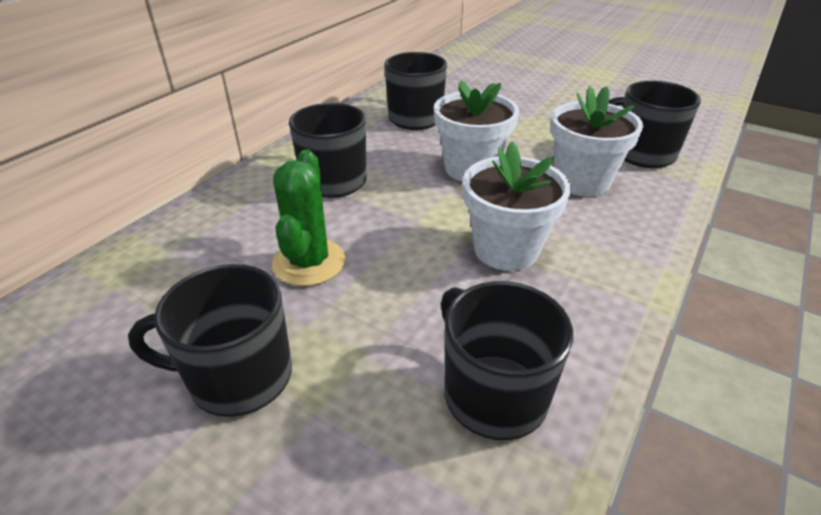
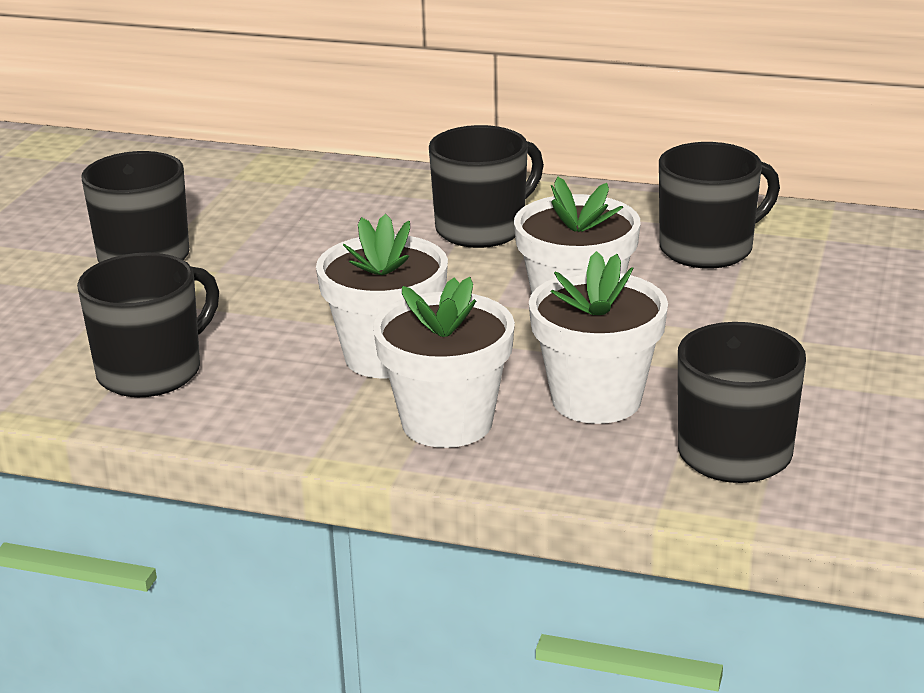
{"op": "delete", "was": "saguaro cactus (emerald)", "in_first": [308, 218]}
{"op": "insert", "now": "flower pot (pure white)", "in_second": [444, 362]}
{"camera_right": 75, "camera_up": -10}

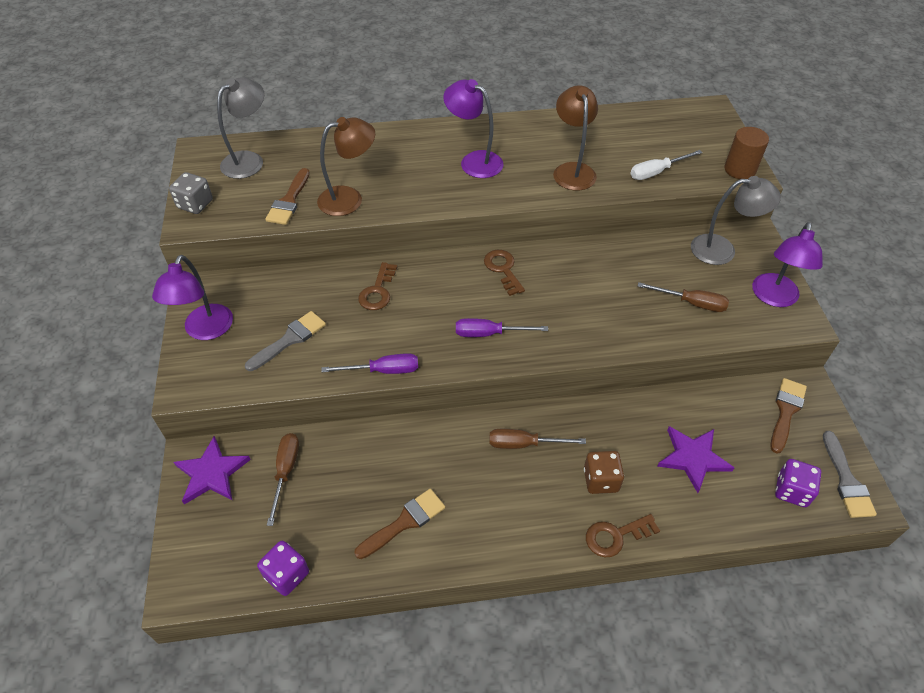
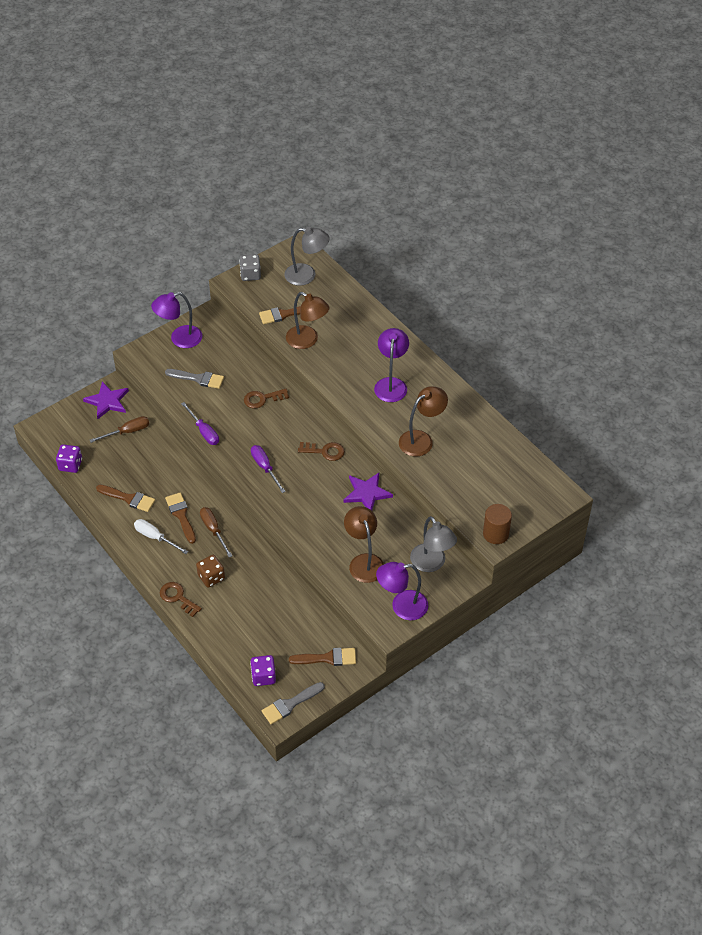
{"op": "rotate", "was": "key (russet)", "in_first": [504, 273], "in_second": [321, 451], "clockwise": 60}
{"op": "move", "was": "hand screwdriver (pure white)", "in_first": [666, 165], "in_second": [161, 536]}
{"op": "replace", "was": "hand screwdriver (russet)", "now": "desk lamp (russet)", "in_first": [683, 297], "in_second": [364, 544]}
{"op": "move", "was": "five-pointed star (violet)", "in_first": [695, 459], "in_second": [368, 492]}
{"op": "insert", "now": "paintbrush (russet)", "in_second": [180, 518]}
{"camera_right": 60, "camera_up": 0}

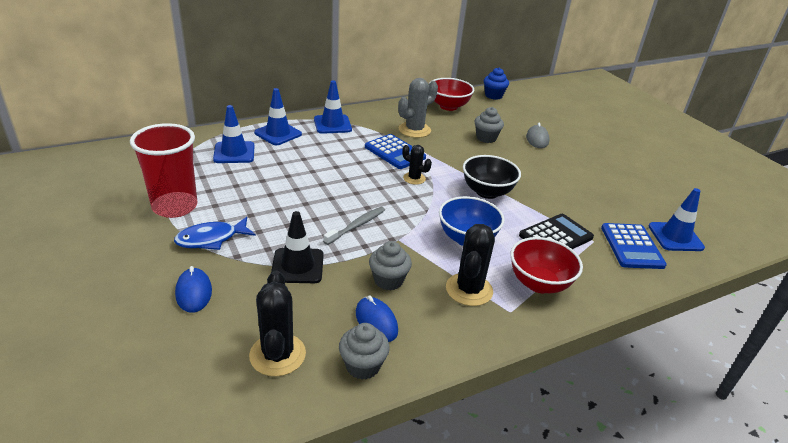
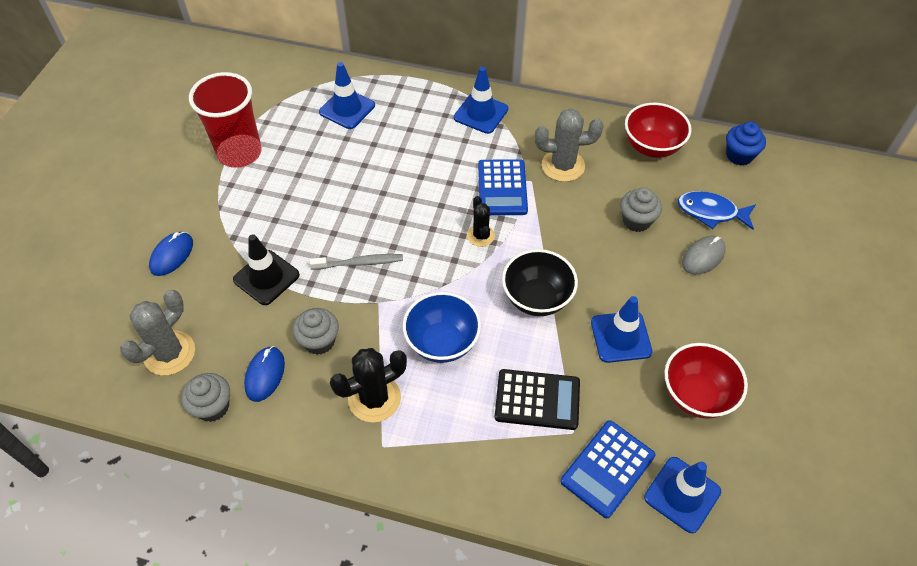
{"op": "move", "was": "toy fish (cobalt)", "in_first": [215, 233], "in_second": [716, 210]}
{"op": "recolor", "was": "saguaro cactus (ebony)", "now": "saguaro cactus (grey)", "in_first": [277, 324], "in_second": [157, 333]}
{"op": "move", "was": "safety cone (cobalt)", "in_first": [278, 116], "in_second": [622, 329]}
{"op": "move", "was": "deep dish (scarlet)", "in_first": [547, 265], "in_second": [706, 381]}
{"camera_right": 45, "camera_up": 20}

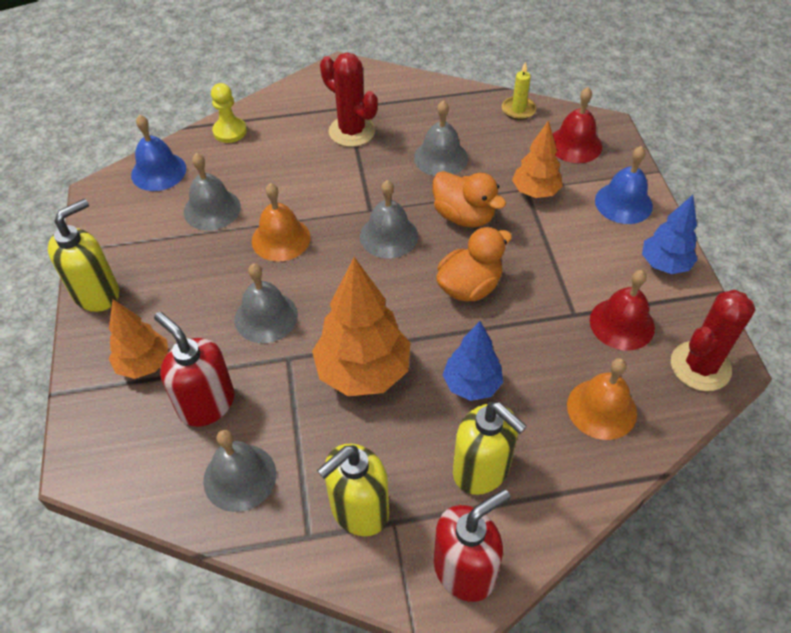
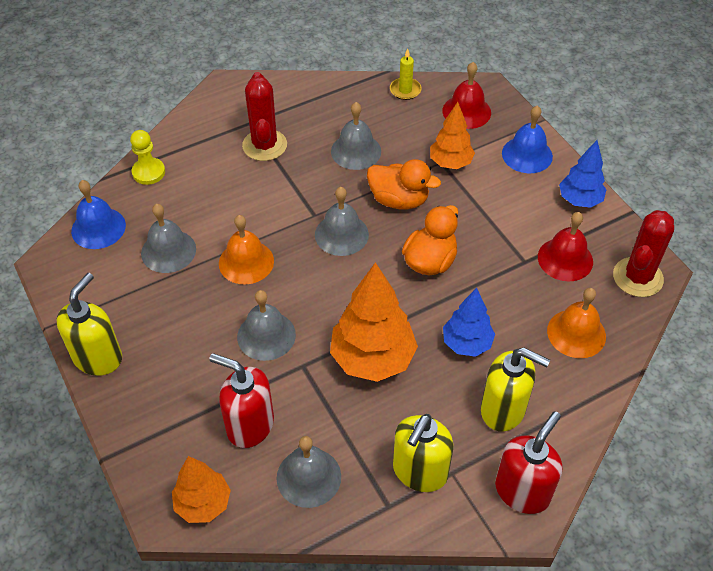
{"op": "move", "was": "fir tree (bright orange)", "in_first": [138, 339], "in_second": [201, 489]}
{"op": "rotate", "was": "saguaro cactus (scarlet)", "in_first": [349, 100], "in_second": [264, 116], "clockwise": 60}
{"camera_right": -20, "camera_up": 0}

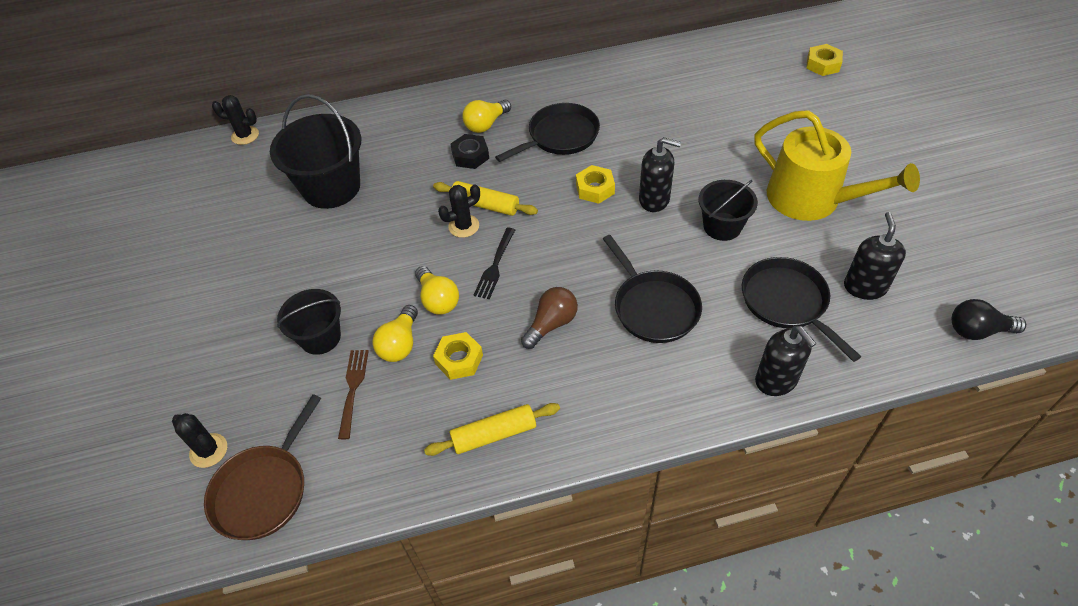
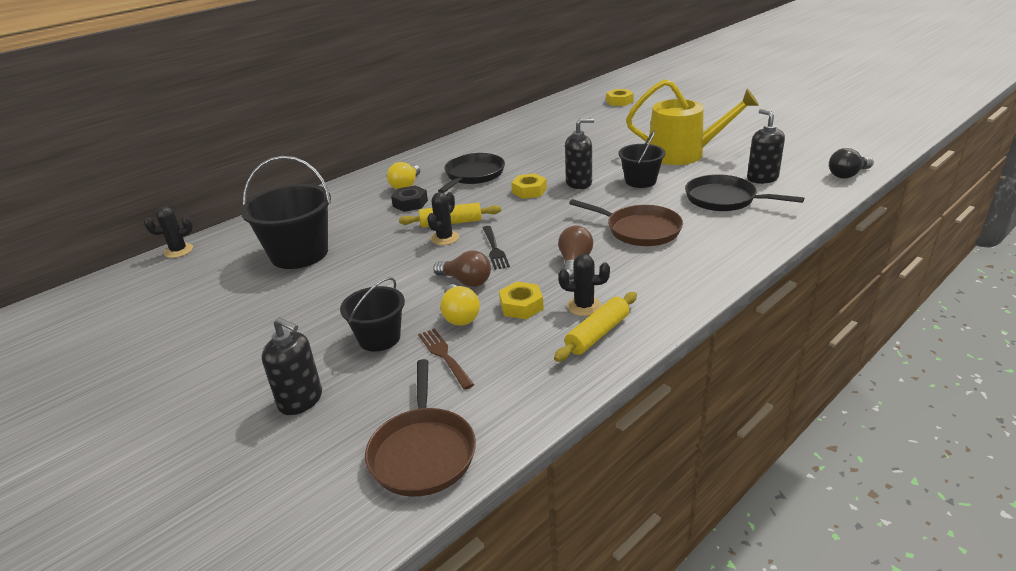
{"op": "move", "was": "saguaro cactus (ebony)", "in_first": [199, 440], "in_second": [584, 285]}
{"op": "recolor", "was": "bulb (golden)", "now": "bulb (russet)", "in_first": [437, 290], "in_second": [462, 268]}
{"op": "recolor", "was": "skillet (ebony)", "now": "skillet (russet)", "in_first": [652, 289], "in_second": [626, 222]}
{"op": "move", "was": "soap dispenser (ebony)", "in_first": [786, 361], "in_second": [292, 366]}
{"camera_right": -30, "camera_up": -20}

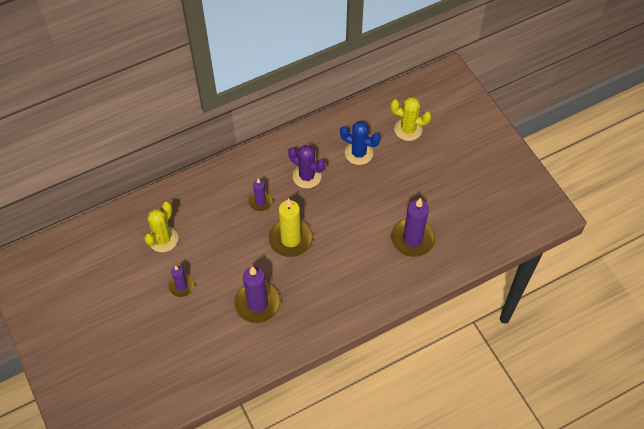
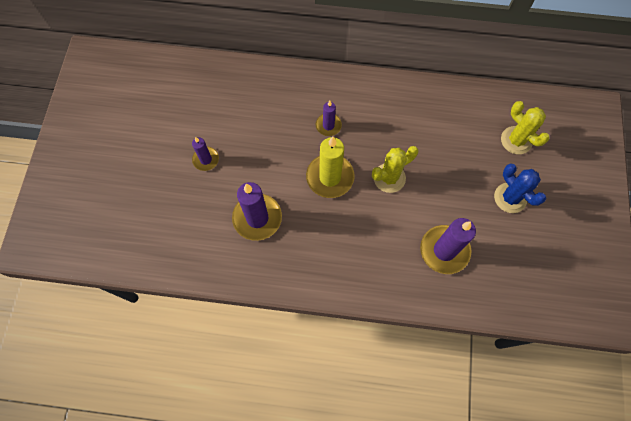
{"op": "move", "was": "saguaro cactus (golden)", "in_first": [161, 227], "in_second": [395, 169]}
{"op": "delete", "was": "saguaro cactus (violet)", "in_first": [306, 166]}
{"op": "move", "was": "saguaro cactus (cobalt)", "in_first": [360, 143], "in_second": [520, 188]}
{"camera_right": 35, "camera_up": 10}

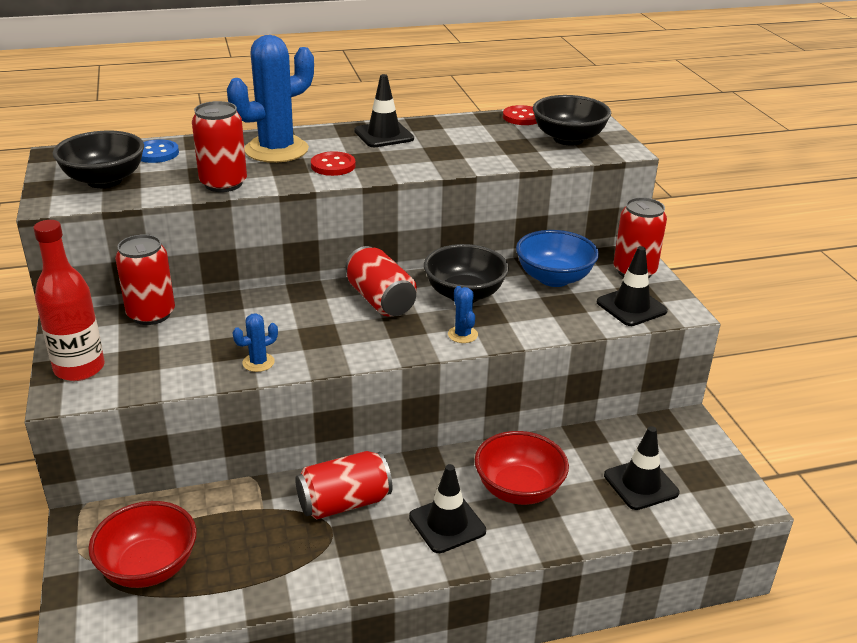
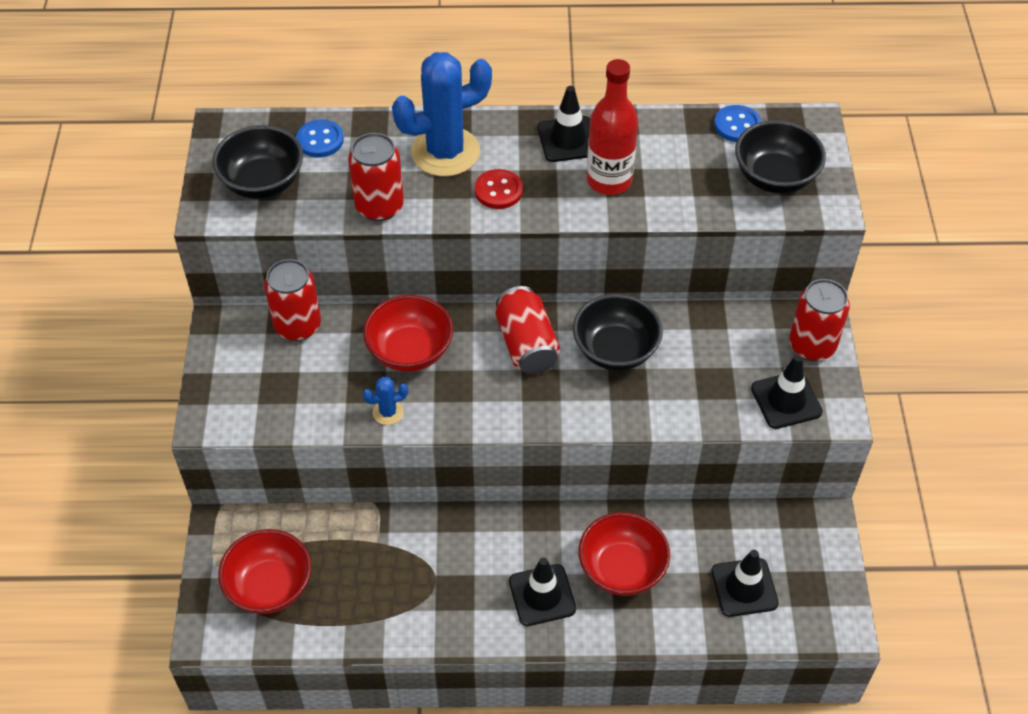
{"op": "move", "was": "flask (scarlet)", "in_first": [69, 300], "in_second": [612, 127]}
{"op": "delete", "was": "can (scarlet)", "in_first": [343, 485]}
{"op": "delete", "was": "saguaro cactus (cobalt)", "in_first": [463, 314]}
{"op": "recolor", "was": "shirt button (scarlet)", "now": "shirt button (cobalt)", "in_first": [520, 115], "in_second": [737, 123]}
{"op": "delete", "was": "deep dish (cobalt)", "in_first": [557, 258]}
{"op": "insert", "now": "deep dish (scarlet)", "in_second": [408, 333]}
{"camera_right": 15, "camera_up": 20}

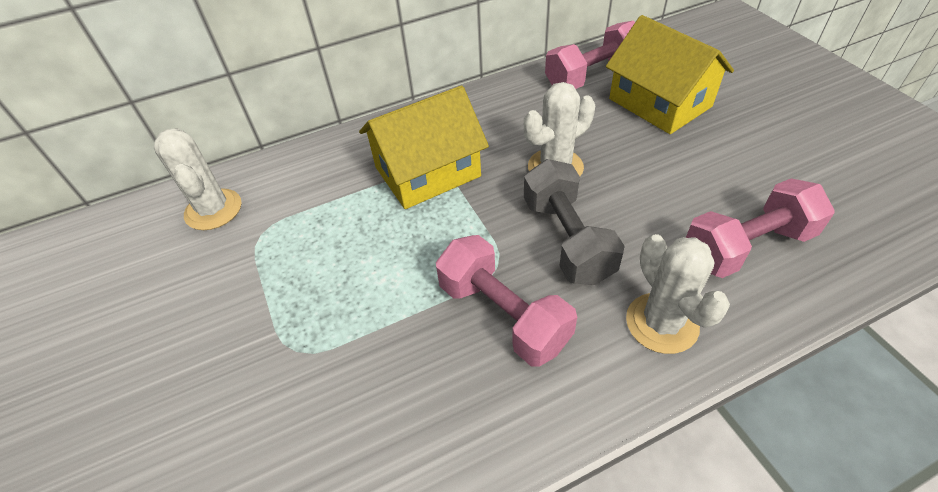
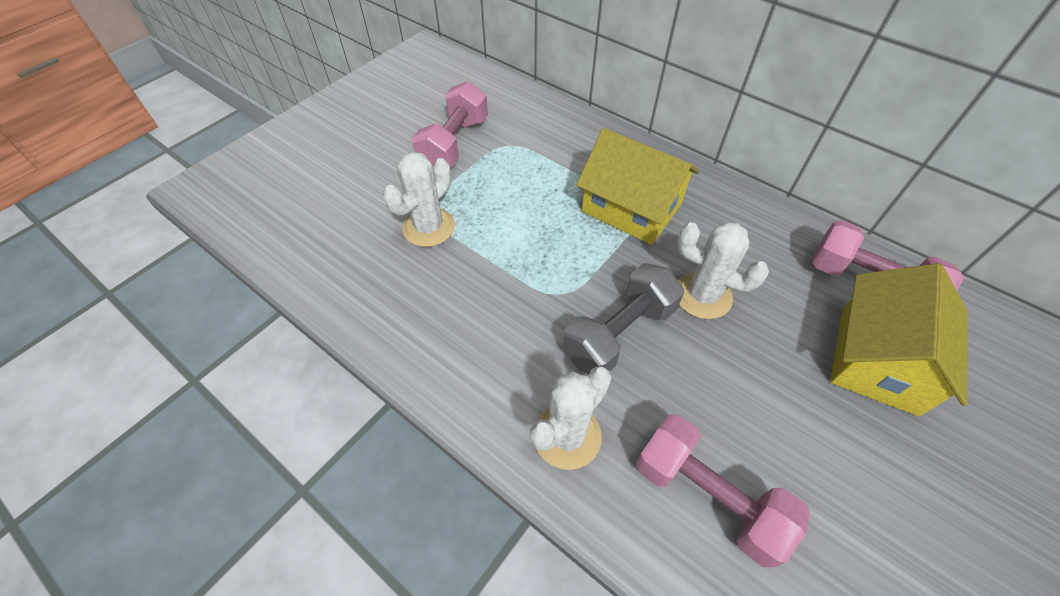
{"op": "move", "was": "saguaro cactus (pure white)", "in_first": [198, 179], "in_second": [419, 199]}
{"op": "move", "was": "free weight (rosy)", "in_first": [506, 301], "in_second": [450, 124]}
{"camera_right": 60, "camera_up": 5}

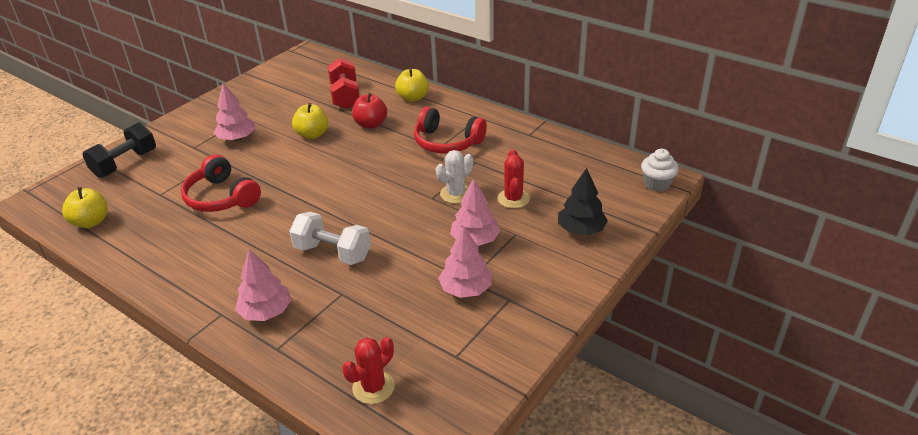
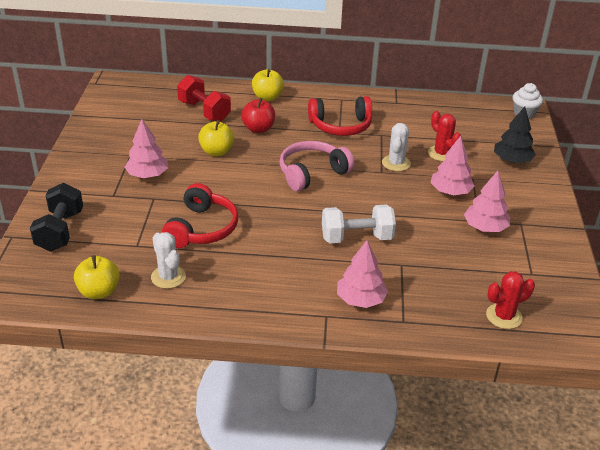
{"op": "rotate", "was": "over-ear headphones (scarlet)", "in_first": [221, 183], "in_second": [200, 215], "clockwise": -90}
{"op": "rotate", "was": "saguaro cactus (scarlet)", "in_first": [368, 370], "in_second": [510, 300], "clockwise": 60}
{"op": "insert", "now": "saguaro cactus (pure white)", "in_second": [168, 260]}
{"op": "insert", "now": "over-ear headphones (rosy)", "in_second": [316, 166]}
{"camera_right": -35, "camera_up": 0}

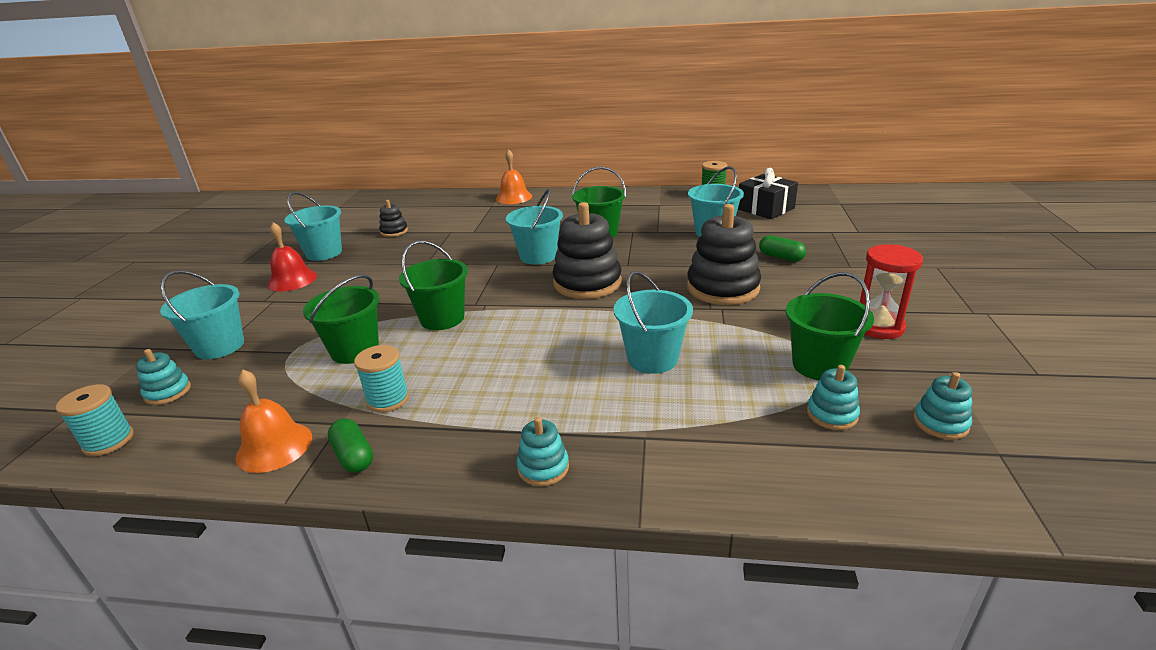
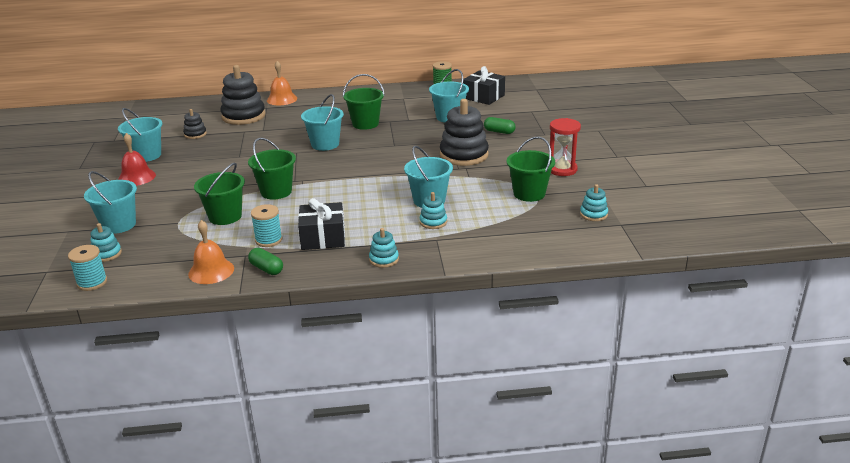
{"op": "move", "was": "stacking rings (ebony)", "in_first": [587, 250], "in_second": [242, 95]}
{"op": "move", "was": "stacking rings (teal)", "in_first": [833, 397], "in_second": [433, 210]}
{"op": "insert", "now": "wrapped gift (ebony)", "in_second": [321, 224]}
{"camera_right": -15, "camera_up": 0}

